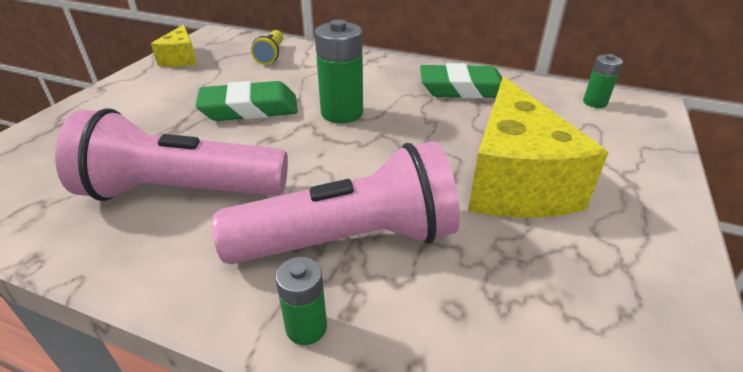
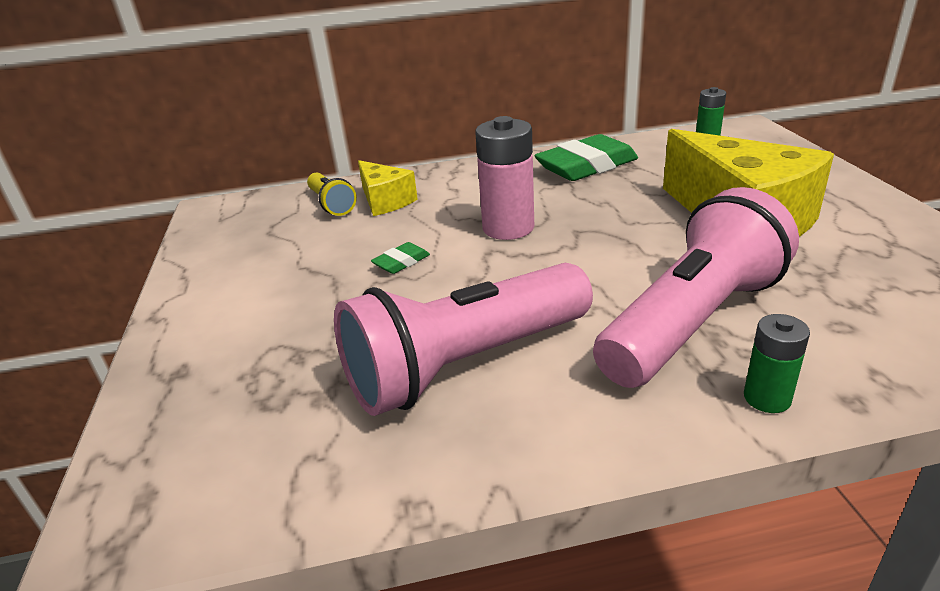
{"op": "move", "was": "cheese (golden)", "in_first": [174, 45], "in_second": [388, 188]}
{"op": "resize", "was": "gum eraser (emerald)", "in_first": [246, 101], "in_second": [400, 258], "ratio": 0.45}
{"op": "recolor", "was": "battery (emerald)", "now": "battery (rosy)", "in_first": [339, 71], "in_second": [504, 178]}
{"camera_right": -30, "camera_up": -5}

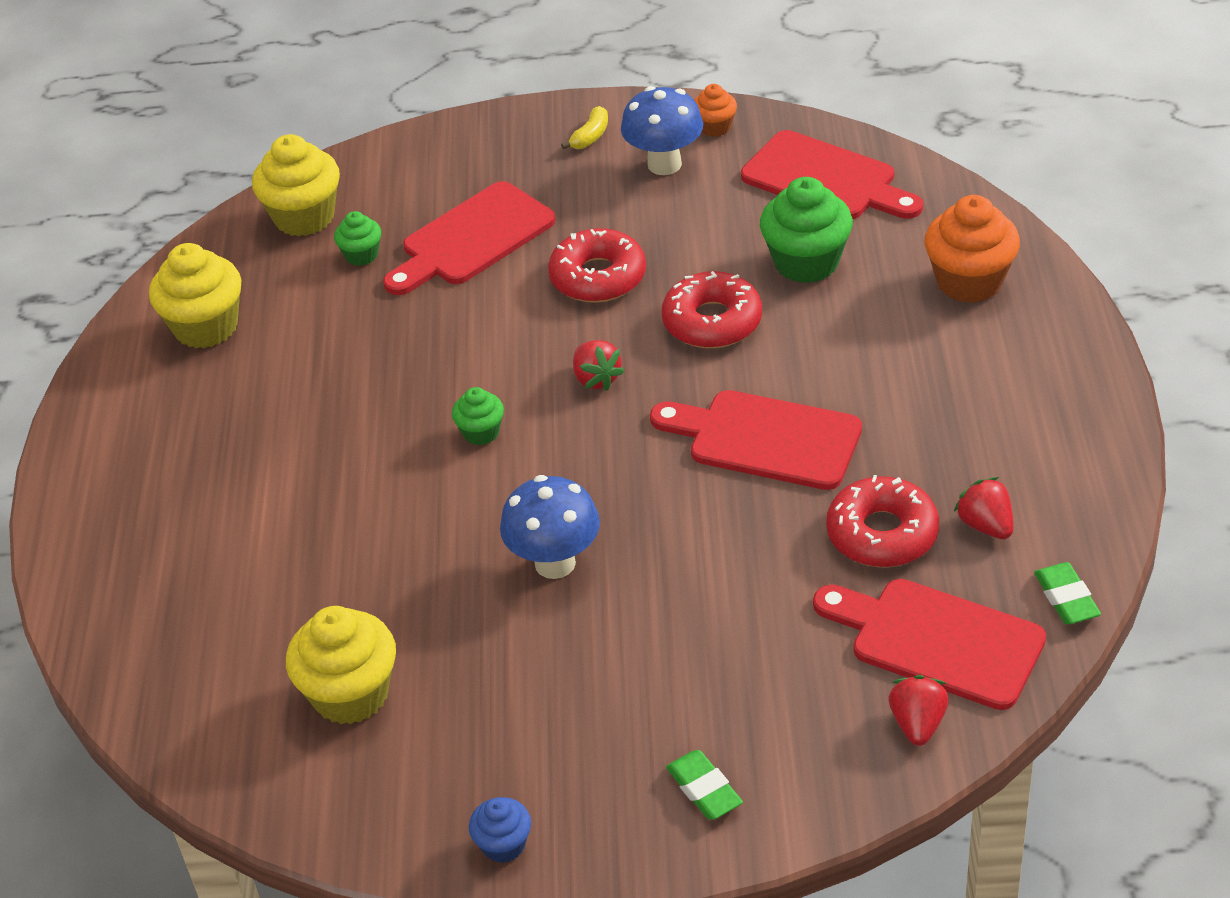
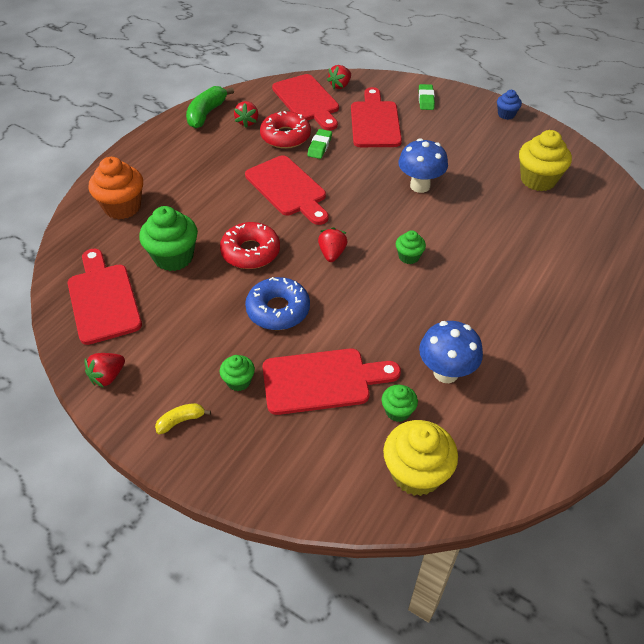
{"op": "delete", "was": "cupcake (golden)", "in_first": [195, 295]}
{"op": "recolor", "was": "donut (scarlet)", "now": "donut (cobalt)", "in_first": [597, 265], "in_second": [277, 303]}
{"op": "move", "was": "toadstool (cobalt)", "in_first": [662, 130], "in_second": [451, 352]}
{"op": "replace", "was": "cupcake (bright orange)", "now": "berry (scarlet)", "in_first": [715, 110], "in_second": [105, 370]}
{"op": "move", "was": "gum eraser (emerald)", "in_first": [1067, 593], "in_second": [319, 144]}
{"op": "insert", "now": "banana (emerald)", "in_second": [210, 107]}
{"op": "insert", "now": "cupcake (emerald)", "in_second": [237, 373]}
{"op": "insert", "now": "cutting board (scarlet)", "in_second": [376, 117]}
{"camera_right": -150, "camera_up": 5}

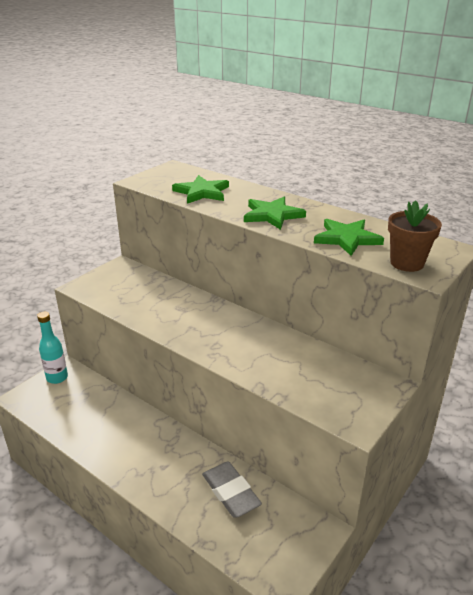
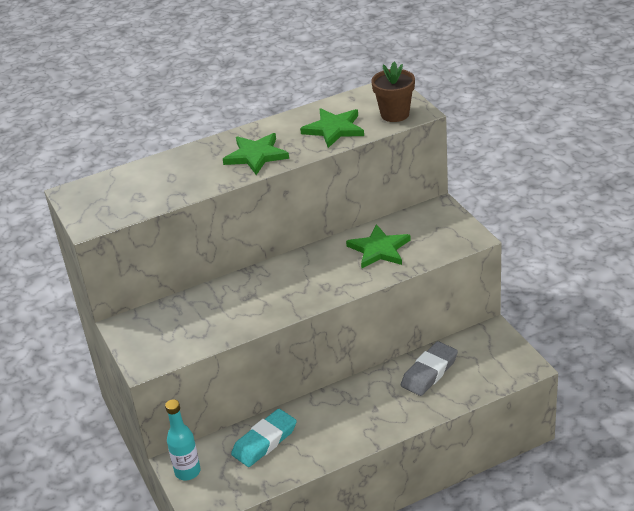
{"op": "move", "was": "five-pointed star (emerald)", "in_first": [200, 189], "in_second": [378, 246]}
{"op": "rotate", "was": "gum eraser (grey)", "in_first": [232, 489], "in_second": [429, 368], "clockwise": -45}
{"op": "insert", "now": "gum eraser (teal)", "in_second": [264, 438]}
{"camera_right": -60, "camera_up": 5}

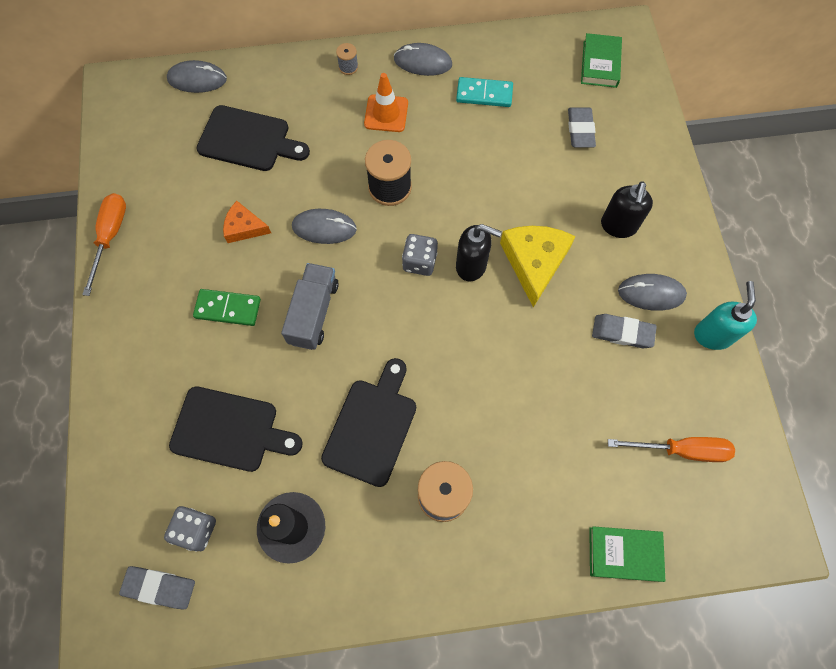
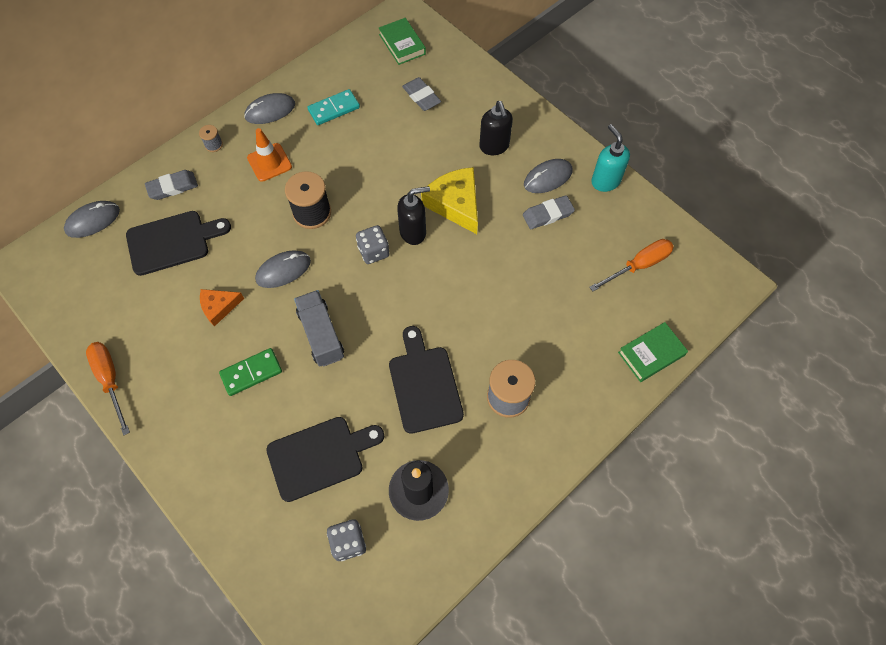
{"op": "move", "was": "gum eraser (grey)", "in_first": [157, 587], "in_second": [171, 185]}
{"camera_right": -35, "camera_up": -5}

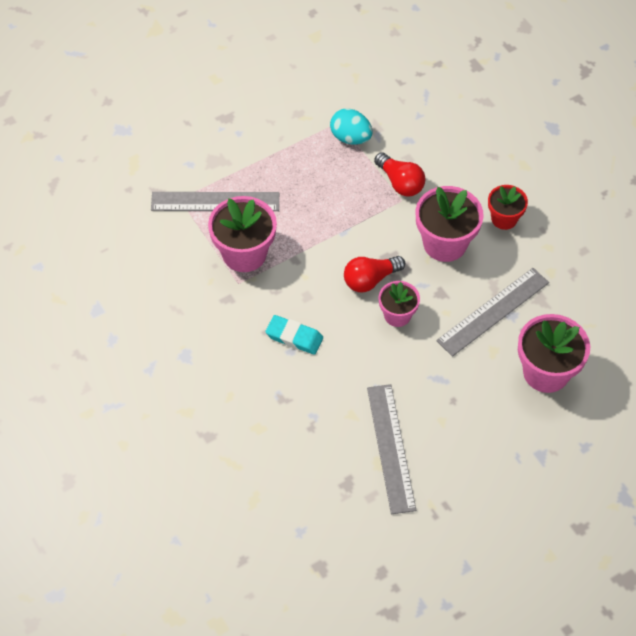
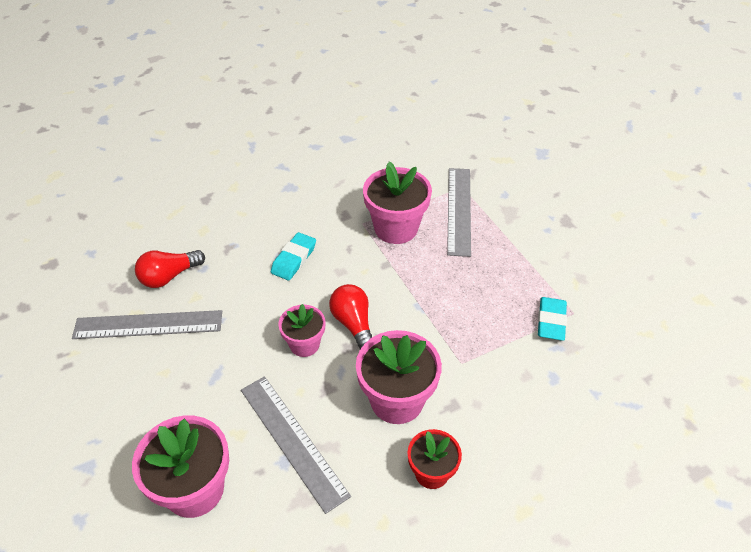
{"op": "replace", "was": "egg shape (teal)", "now": "gum eraser (teal)", "in_first": [351, 126], "in_second": [552, 319]}
{"op": "move", "was": "bulb (scarlet)", "in_first": [399, 174], "in_second": [170, 269]}
{"camera_right": 95, "camera_up": -10}

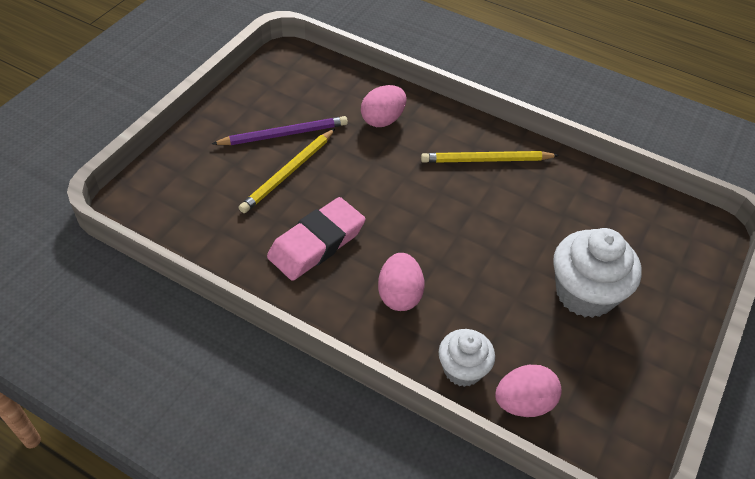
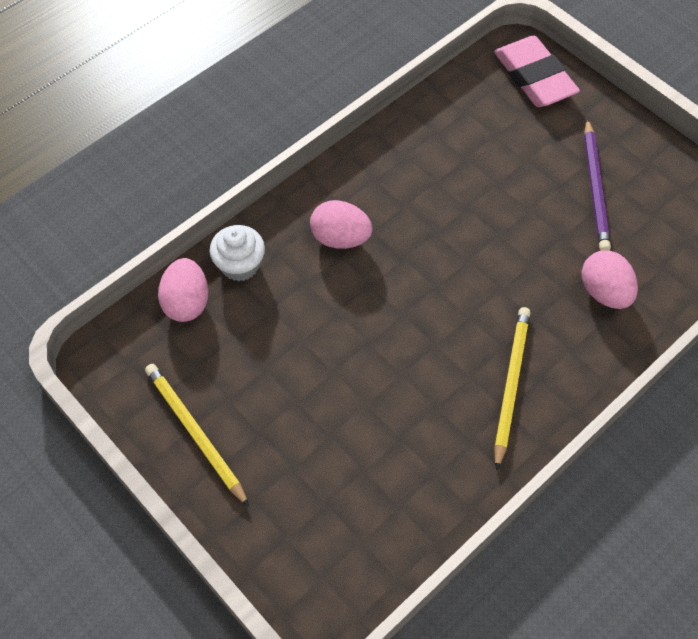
{"op": "move", "was": "lead pencil (golden)", "in_first": [287, 171], "in_second": [197, 435]}
{"op": "move", "was": "gum eraser (rosy)", "in_first": [316, 239], "in_second": [537, 71]}
{"op": "delete", "was": "cupcake (pure white)", "in_first": [597, 273]}
{"camera_right": 110, "camera_up": 10}

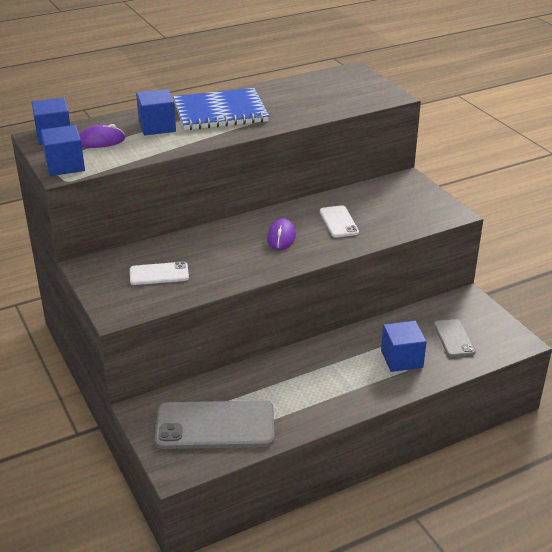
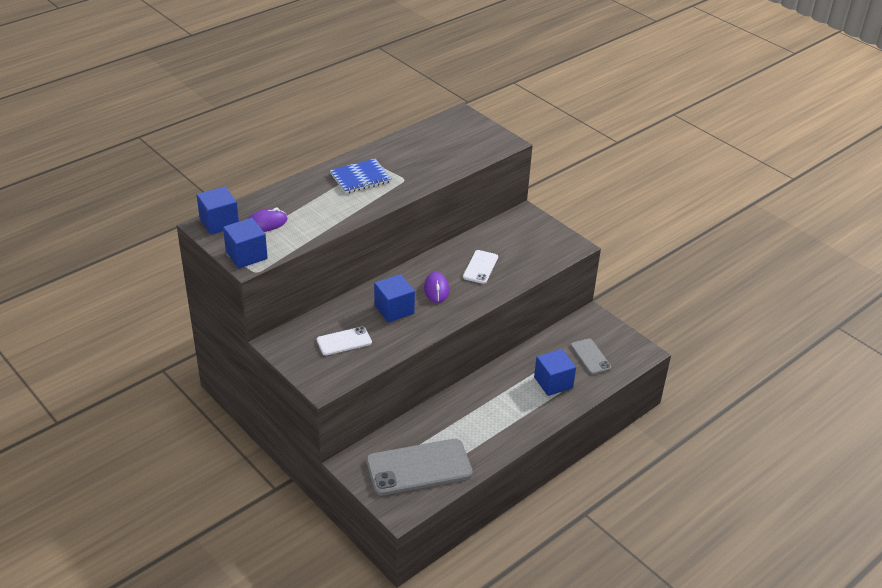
{"op": "move", "was": "block (cobalt)", "in_first": [156, 112], "in_second": [394, 298]}
{"op": "resize", "was": "exercise book (cobalt)", "in_first": [221, 109], "in_second": [361, 176], "ratio": 0.64}
{"op": "rotate", "was": "phone (pure white)", "in_first": [339, 221], "in_second": [480, 267], "clockwise": 45}
{"camera_right": -15, "camera_up": 5}

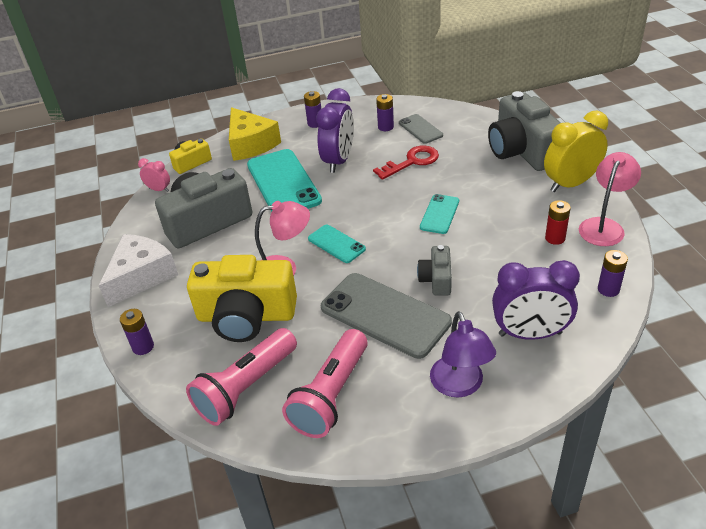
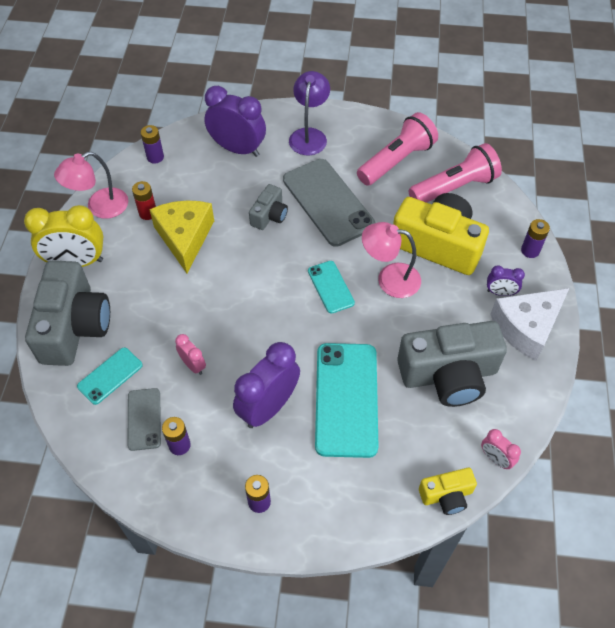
{"op": "move", "was": "cheese (golden)", "in_first": [255, 134], "in_second": [181, 237]}
{"op": "replace", "was": "key (scarlet)", "now": "clock (rosy)", "in_first": [406, 162], "in_second": [190, 354]}
{"op": "move", "was": "phone (teal)", "in_first": [439, 214], "in_second": [110, 376]}
{"op": "insert", "now": "clock (violet)", "in_second": [506, 281]}
{"camera_right": -160, "camera_up": 15}

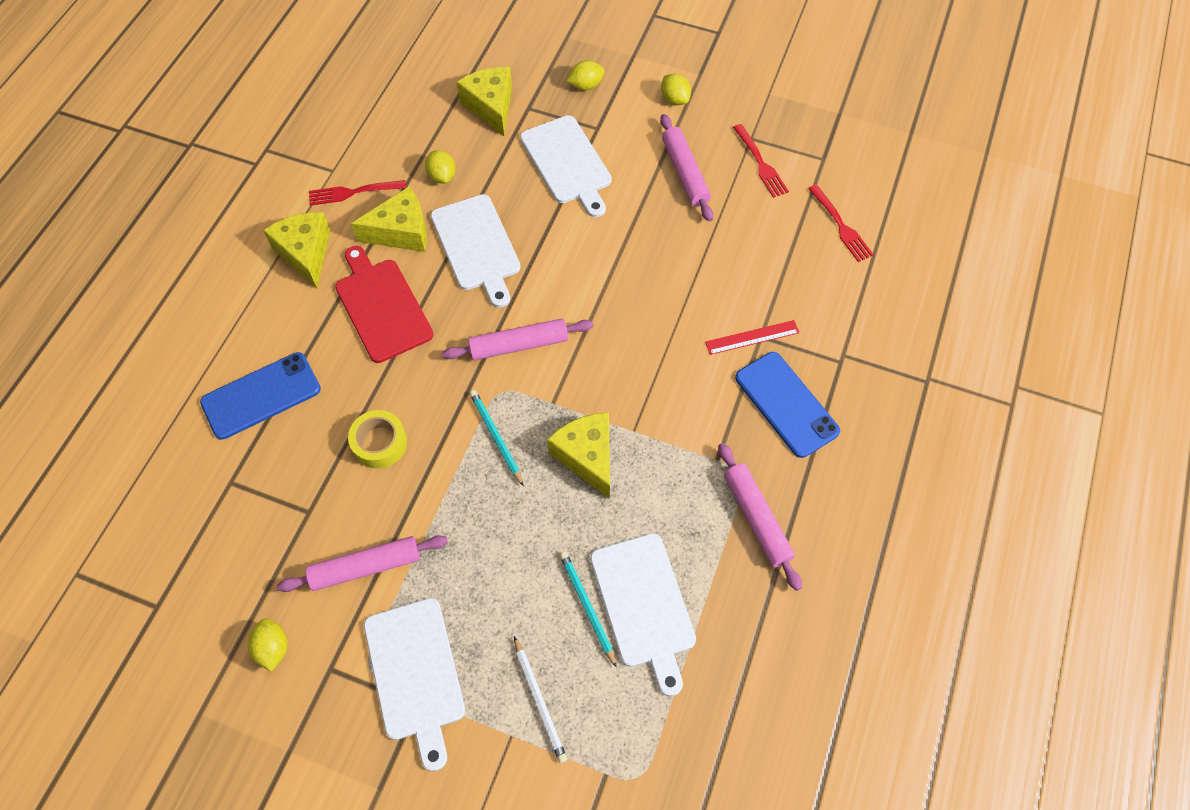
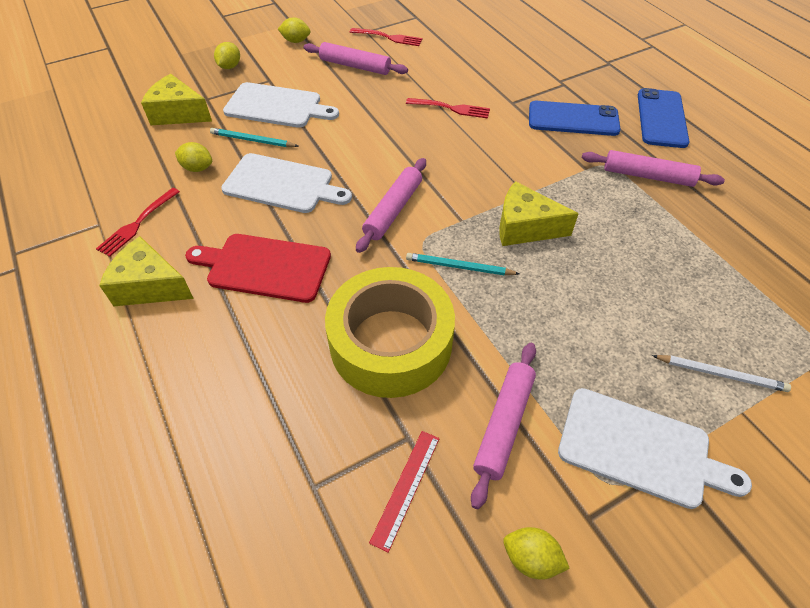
{"op": "move", "was": "phone (cobalt)", "in_first": [260, 396], "in_second": [663, 118]}
{"op": "resize", "was": "tape (golden)", "in_first": [377, 439], "in_second": [390, 332], "ratio": 2.1}
{"op": "delete", "was": "cheese (golden)", "in_first": [389, 219]}
{"op": "move", "was": "lead pencil (teal)", "in_first": [588, 610], "in_second": [254, 137]}
{"op": "delete", "was": "cutting board (pure white)", "in_first": [643, 614]}
{"op": "move", "was": "measuring stick (scarlet)", "in_first": [752, 337], "in_second": [404, 492]}
{"op": "move", "was": "table fork (scarlet)", "in_first": [841, 223], "in_second": [448, 108]}
{"camera_right": -50, "camera_up": -10}

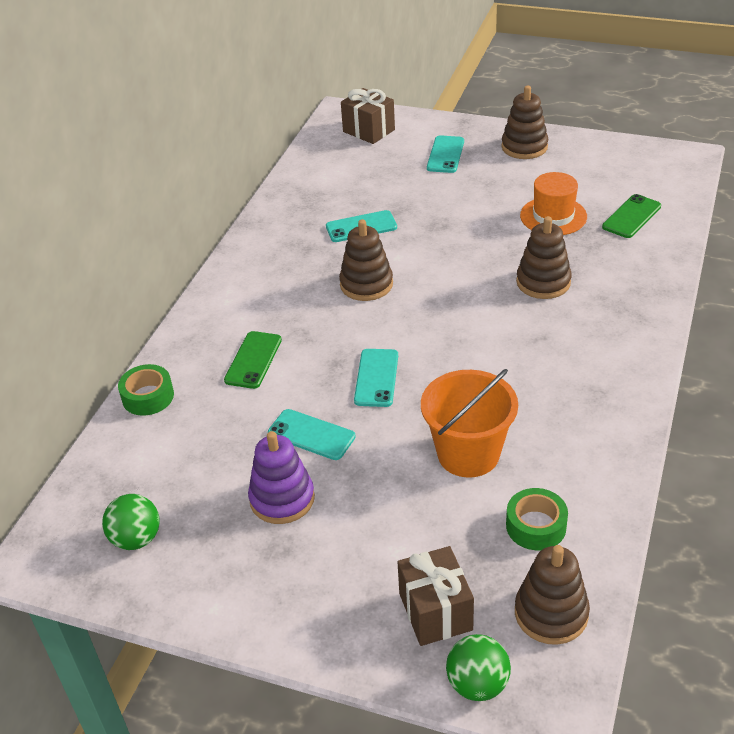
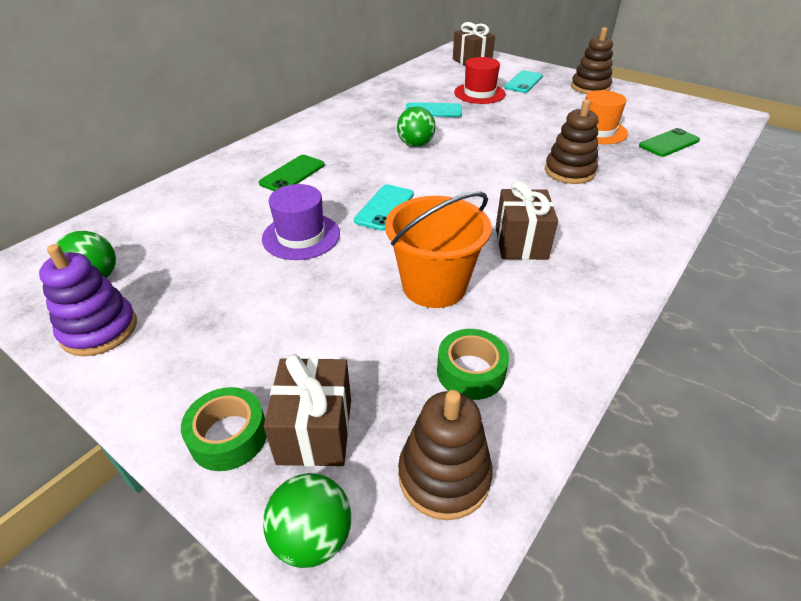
{"op": "move", "was": "tape (emerald)", "in_first": [146, 390], "in_second": [224, 429]}
{"op": "move", "was": "stacking rings (violet)", "in_first": [281, 477], "in_second": [88, 300]}
{"op": "replace", "was": "phone (teal)", "now": "tall hat (violet)", "in_first": [312, 434], "in_second": [301, 222]}
{"op": "replace", "was": "stacking rings (russet)", "now": "ball (emerald)", "in_first": [366, 260], "in_second": [416, 126]}
{"op": "insert", "now": "tall hat (scarlet)", "in_second": [480, 80]}
{"op": "insert", "now": "wrapped gift (russet)", "in_second": [527, 220]}
{"camera_right": 15, "camera_up": 0}

